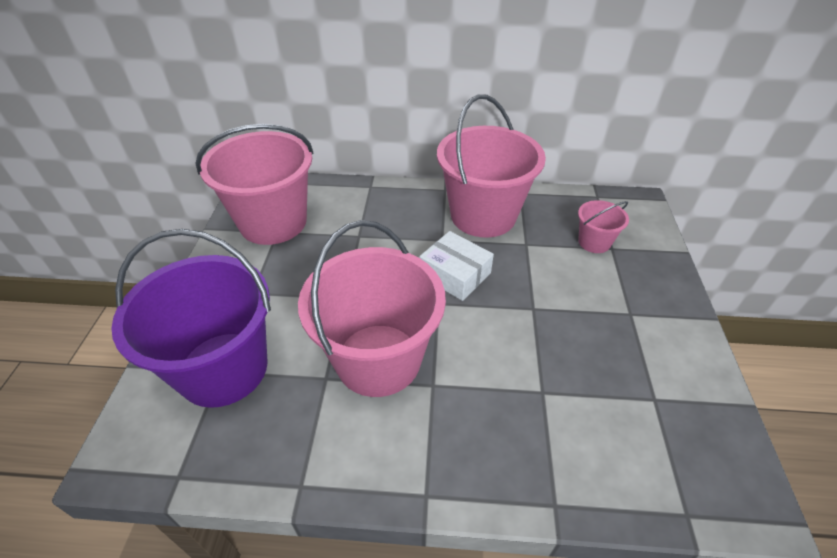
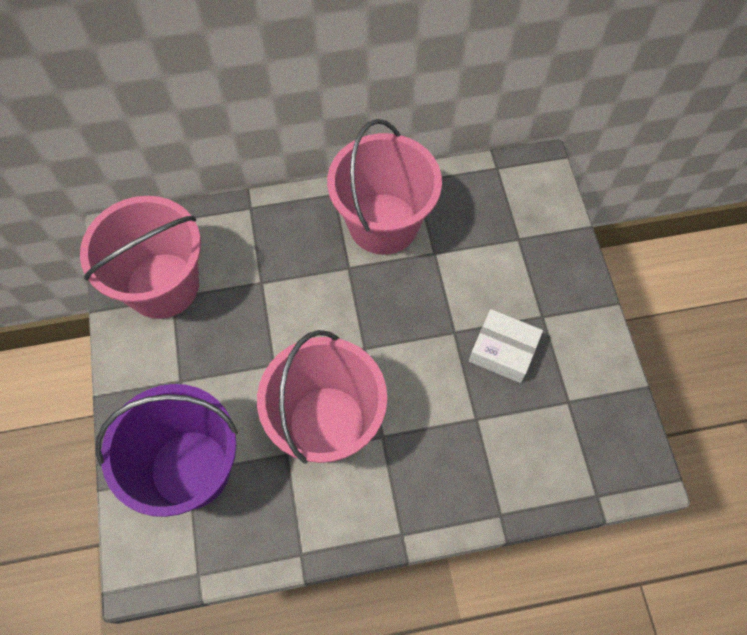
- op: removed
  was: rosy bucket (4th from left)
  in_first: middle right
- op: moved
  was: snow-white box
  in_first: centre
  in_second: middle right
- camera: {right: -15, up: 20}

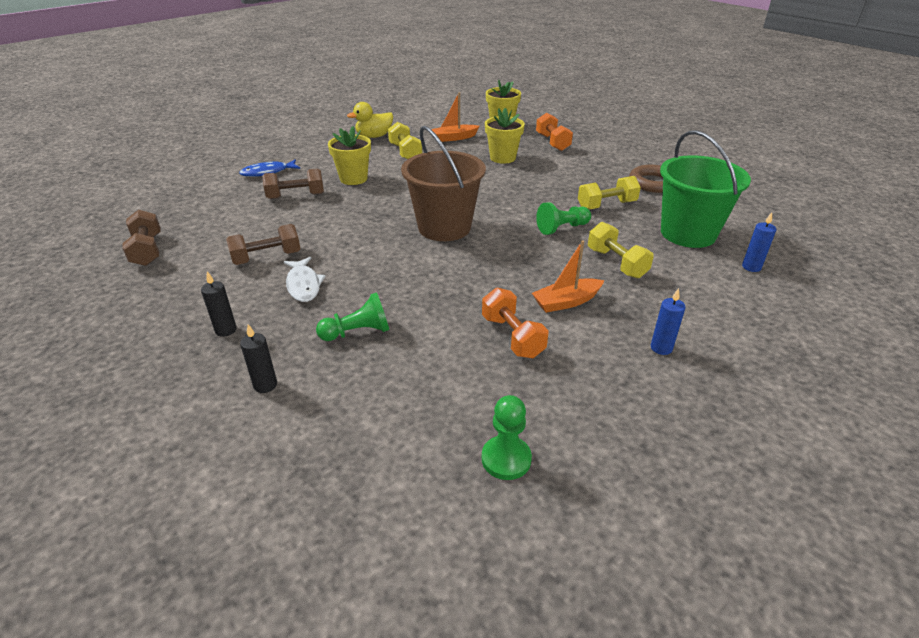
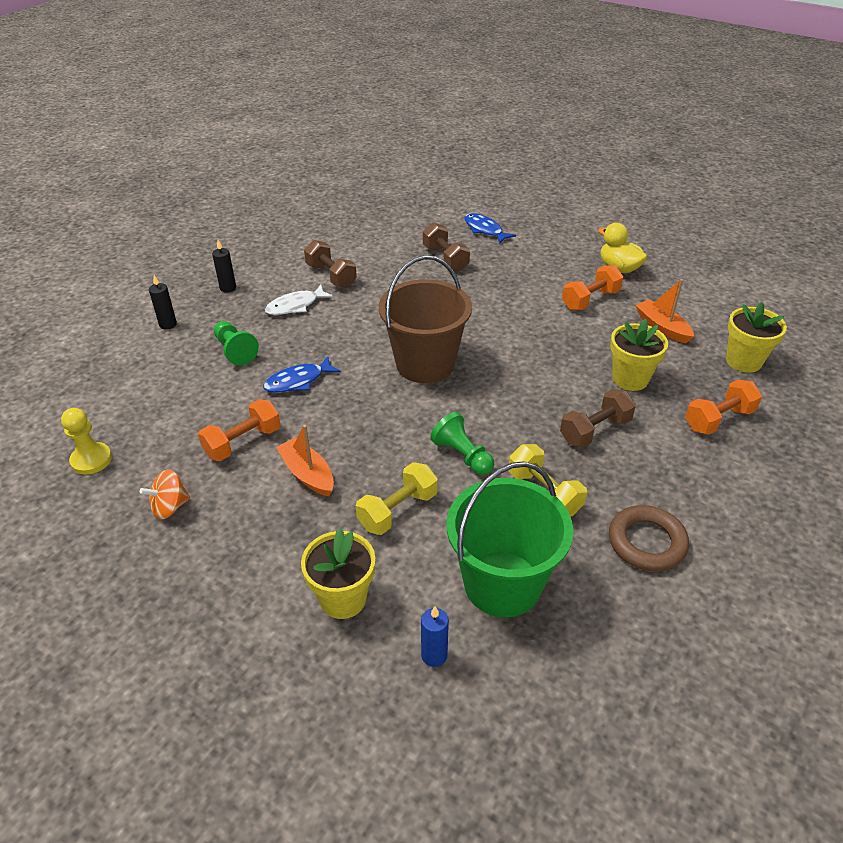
- op: removed
  was: blue pillar candle (1st from left)
  in_first: middle right
- op: added
  now: bright orange spinning top
  in_second: middle left
- op: added
  now: blue toy fish (1st from left)
  in_second: centre
- op: moved
  was: brown dumbbell (1st from left in the first image)
  now: brown dumbbell (3rd from left)
  in_first: middle left
  in_second: middle right
- op: moved
  was: yellow plant pot (1st from left)
  in_first: top centre
  in_second: bottom centre
- op: recoloured
  was: yellow dumbbell (1st from left)
  now: bright orange dumbbell (2nd from left)
  in_first: top centre
  in_second: middle right
- op: recoloured
  was: emerald pawn (2nd from left)
  now: yellow pawn
  in_first: bottom centre
  in_second: middle left
- camera: {right: 75, up: 5}

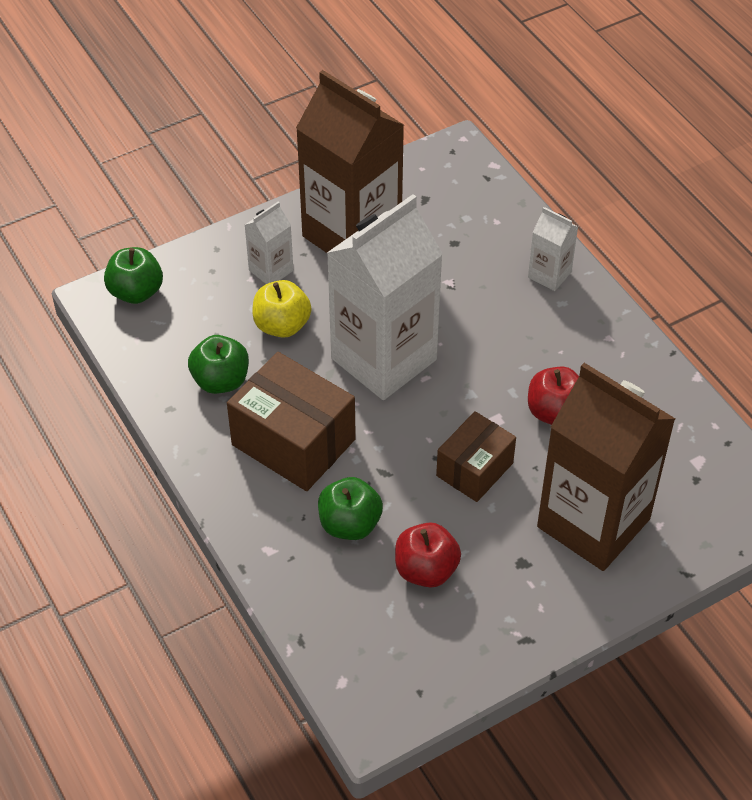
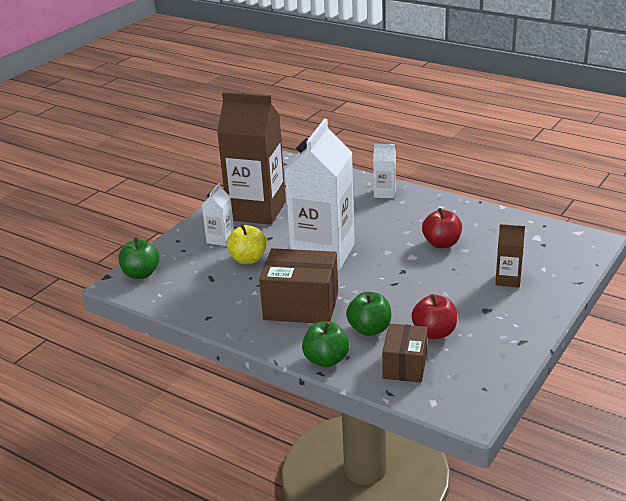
- op: moved
  was: emerald apple (2nd from left)
  in_first: middle left
  in_second: bottom centre
- op: moved
  was: brown box (2nd from left)
  in_first: centre
  in_second: bottom centre
- op: resized
  was: brown carton (2nd from left)
  in_first: middle right
  in_second: middle right
  ratio: 0.44
- camera: {right: -25, up: -20}

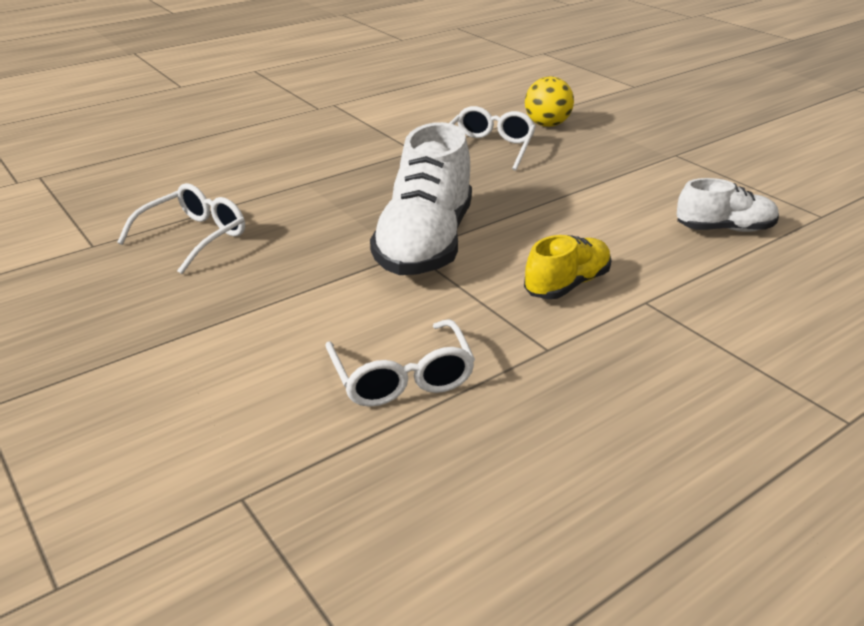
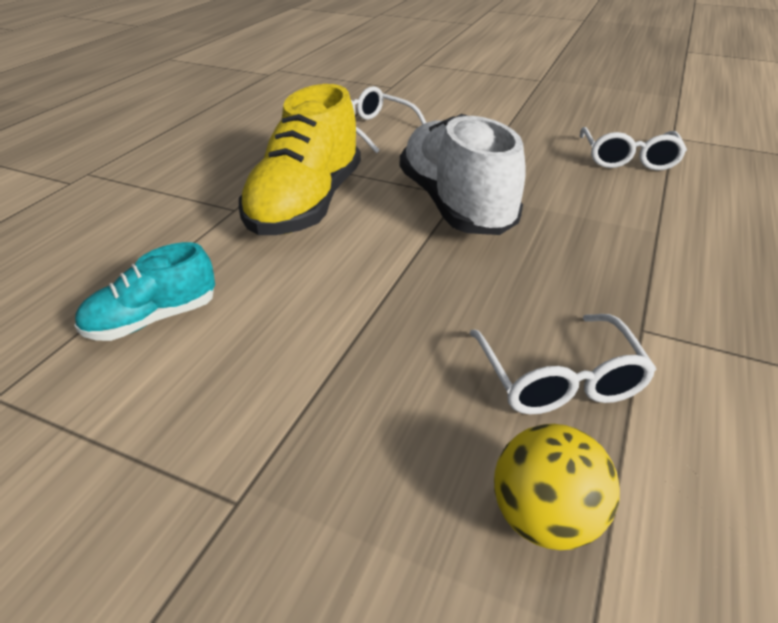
- op: recoloured
  was: snow-white sneaker (2nd from left)
  now: teal sneaker
  in_first: top right
  in_second: middle left
- op: resized
  was: yellow sneaker
  in_first: centre
  in_second: top centre
  ratio: 1.82
- camera: {right: 150, up: 5}

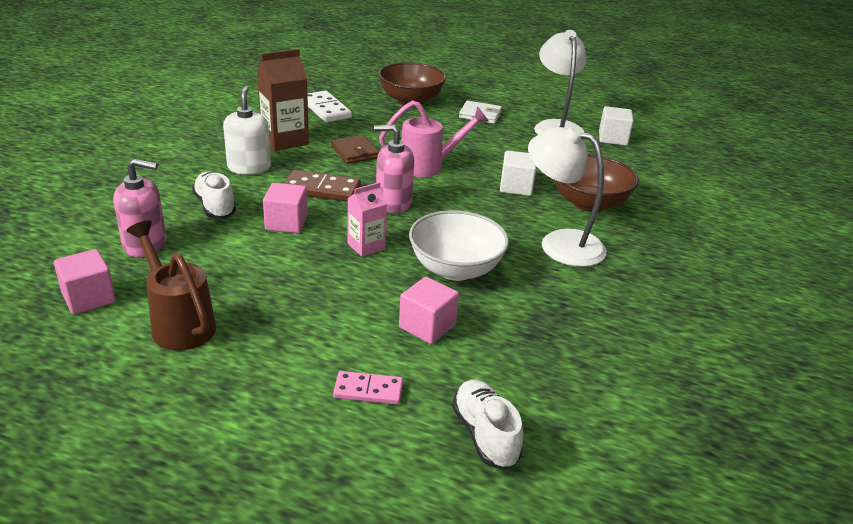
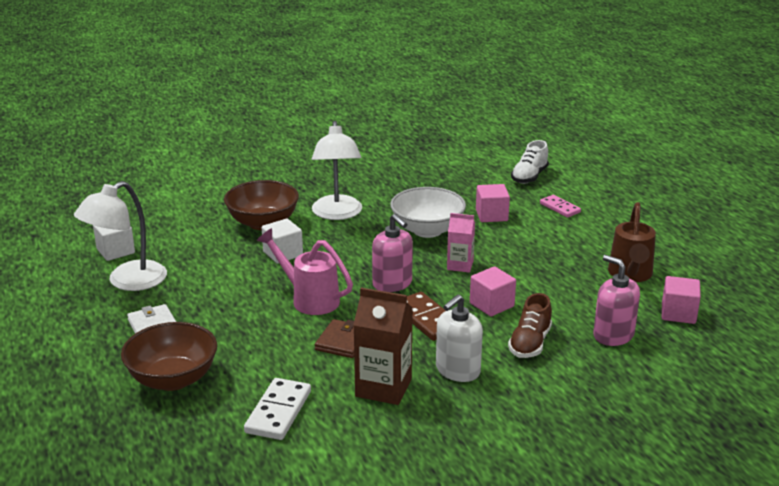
- op: recoloured
  was: snow-white sneaker (1st from left)
  now: brown sneaker
  in_first: middle left
  in_second: bottom right
- camera: {right: -130, up: -5}

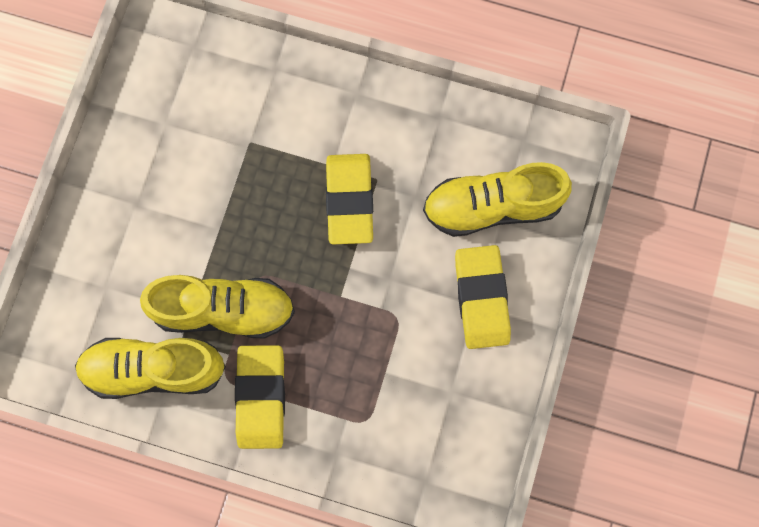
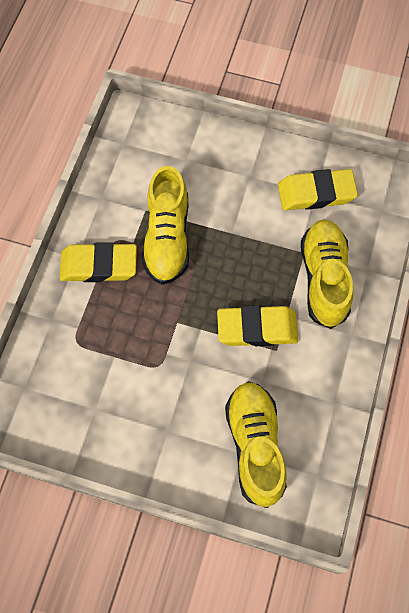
- op: moved
  was: yellow sneaker (1st from left in the first image)
  now: yellow sneaker (3rd from left)
  in_first: bottom left
  in_second: middle right
- op: moved
  was: yellow pencil eraser (3rd from left)
  in_first: centre
  in_second: top right
- camera: {right: 90, up: -10}

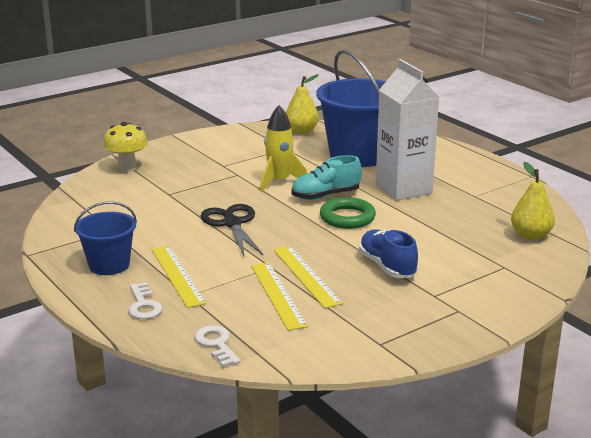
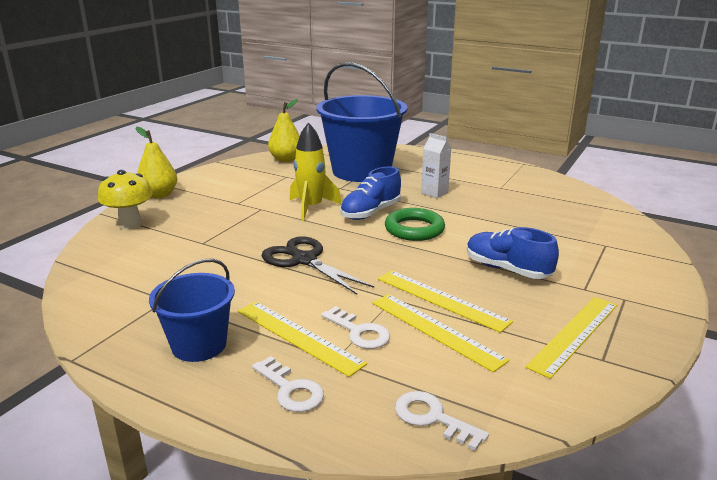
- op: added
  now: snow-white door key (2nd from left)
  in_second: bottom centre
- op: added
  now: yellow measuring stick (4th from left)
  in_second: bottom right
- op: moved
  was: yellow toy pear (2nd from left in the first image)
  now: yellow toy pear (1st from left)
  in_first: middle right
  in_second: middle left
- op: recoloured
  was: teal sneaker
  now: blue sneaker (1st from left)
  in_first: centre
  in_second: centre
- op: resized
  was: snow-white carton
  in_first: top right
  in_second: centre
  ratio: 0.46
- camera: {right: -25, up: 0}

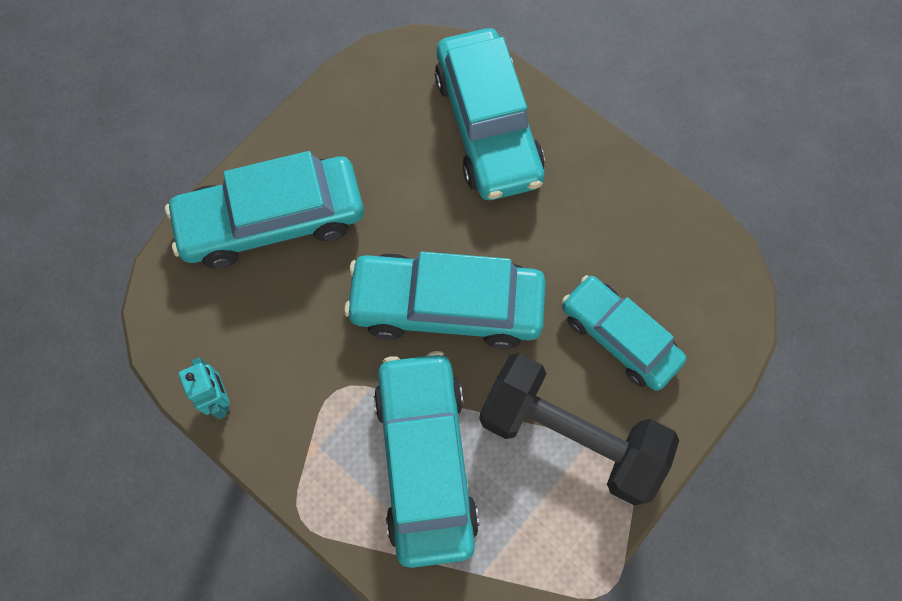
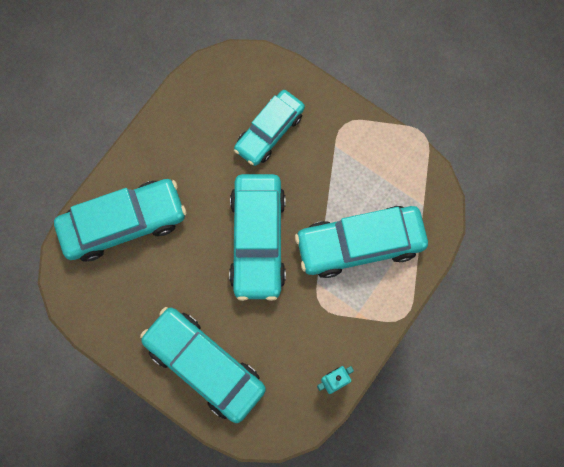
- op: removed
  was: black dumbbell
  in_first: bottom centre
- op: turned
  was: teal car (1st from left in the first image)
  in_first: middle left
  in_second: bottom centre
  clockwise: 150
- camera: {right: -95, up: 5}

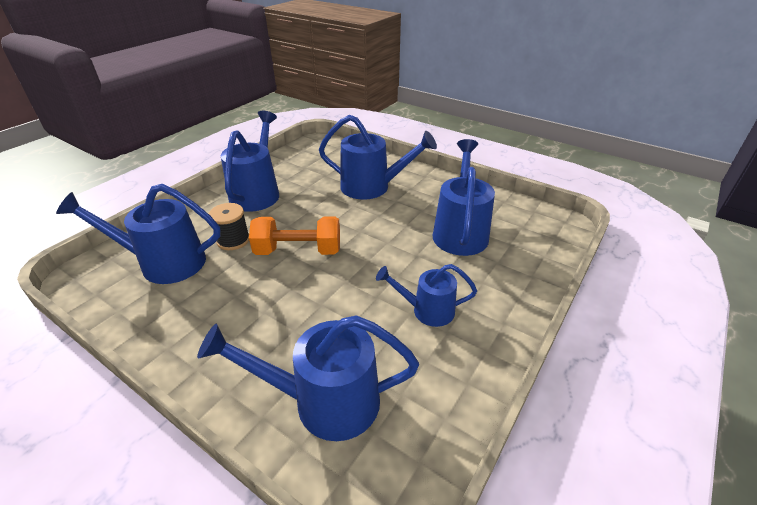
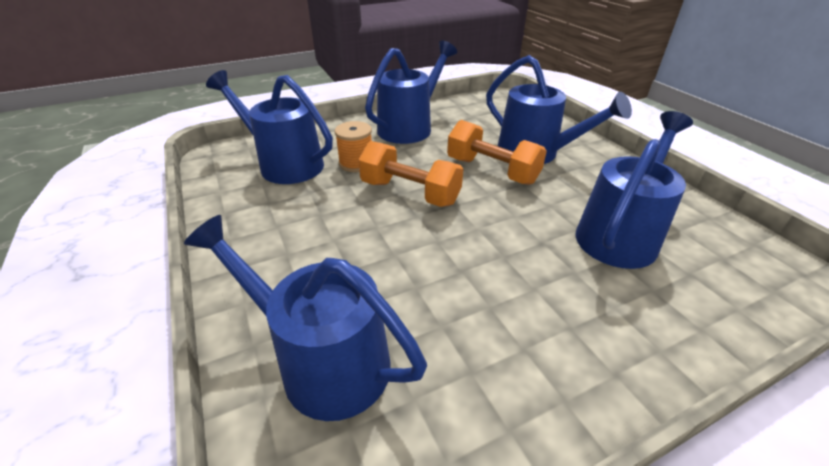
- op: removed
  was: blue watering pot (5th from left)
  in_first: centre
- op: added
  now: bright orange dumbbell (2nd from left)
  in_second: top centre
- op: recoloured
  was: black reel of thread
  now: bright orange reel of thread
  in_first: middle left
  in_second: top centre
- camera: {right: 30, up: 0}

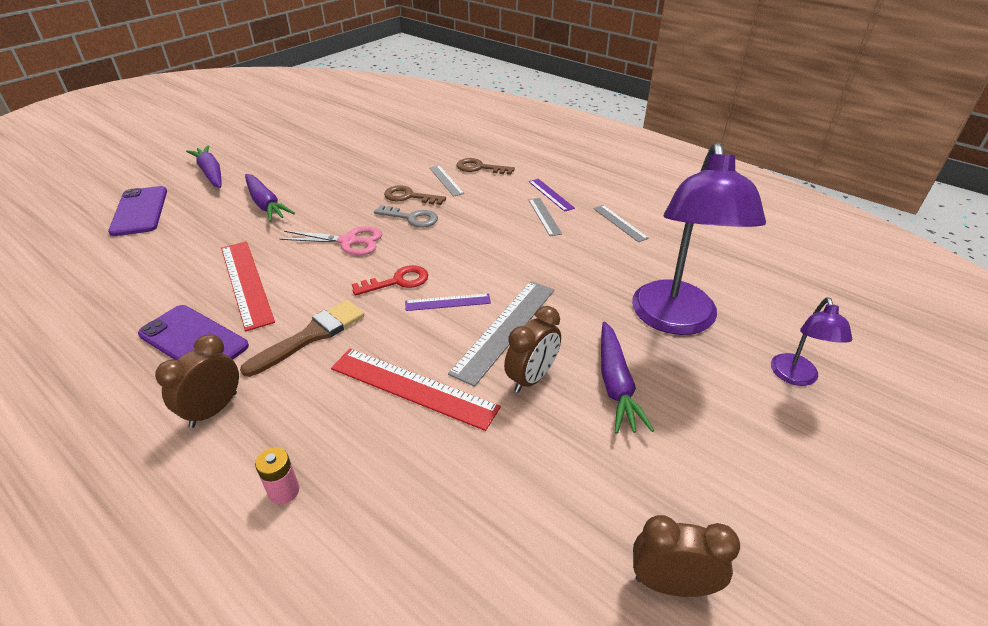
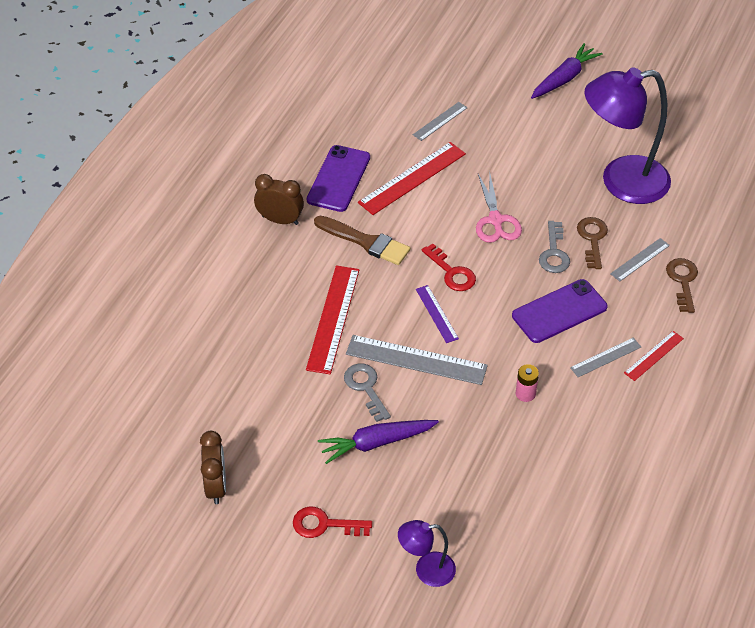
- op: removed
  was: royal purple carrot (2nd from left)
  in_first: top left
- op: added
  now: scarlet door key (1st from left)
  in_second: bottom centre
- op: moved
  was: royal purple smartphone (1st from left in the first image)
  now: royal purple smartphone (2nd from left)
  in_first: middle left
  in_second: middle right
- op: moved
  was: rosy power cell
  in_first: bottom left
  in_second: middle right
- op: moved
  was: ash-grey measuring stick (4th from left in the first image)
  now: ash-grey measuring stick (2nd from left)
  in_first: centre
  in_second: top centre
- op: moved
  was: royal purple desk lamp (1st from left in the first image)
  now: royal purple desk lamp (2nd from left)
  in_first: middle right
  in_second: top right
- op: replaced
  was: brown bedside clock (2nd from left)
  now: ash-grey door key (1st from left)
  in_first: centre
  in_second: centre
- op: recoloured
  was: royal purple measuring stick (2nd from left)
  now: scarlet measuring stick (3rd from left)
  in_first: top centre
  in_second: middle right
- camera: {right: 75, up: 10}

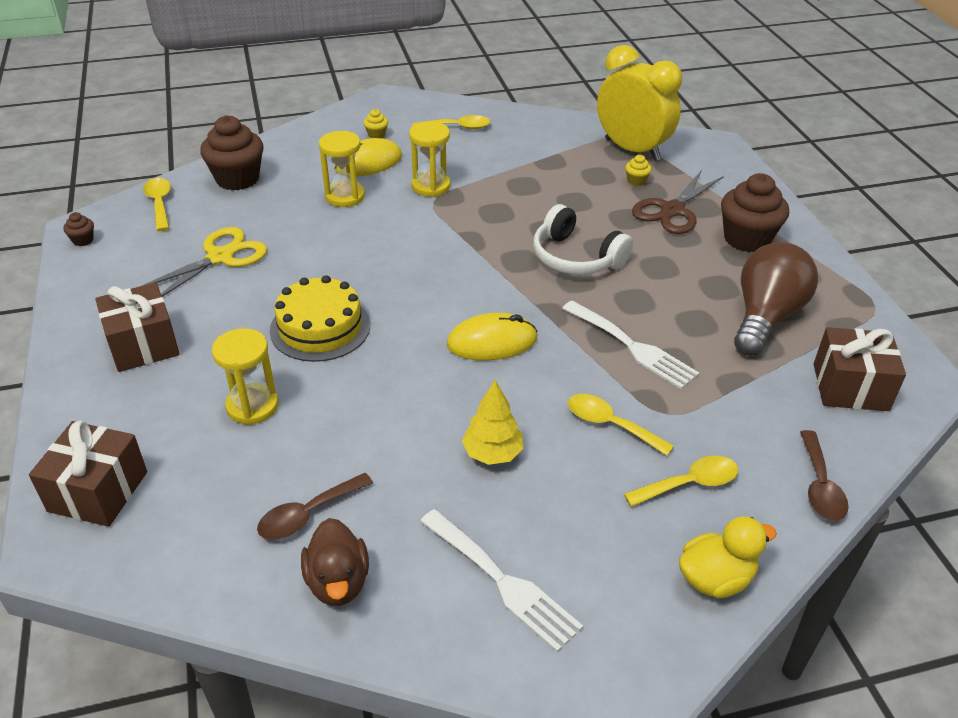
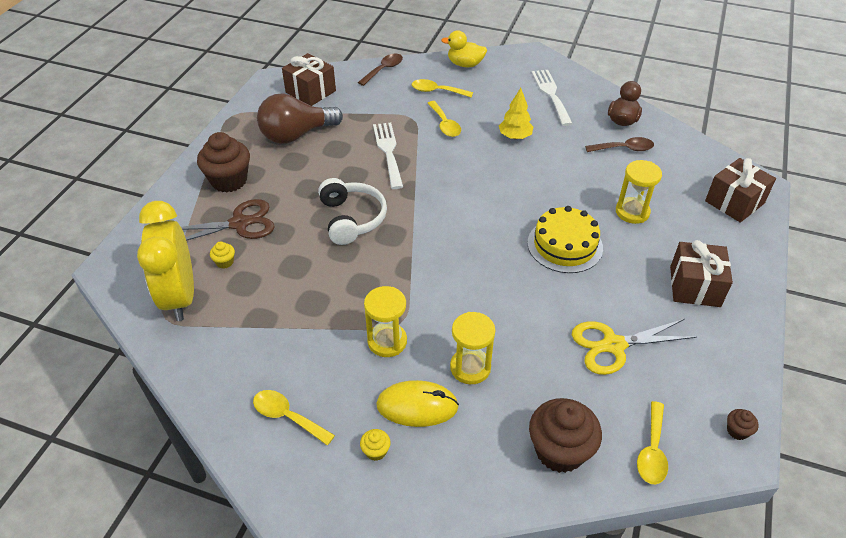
- op: removed
  was: yellow mouse (2nd from left)
  in_first: centre
- camera: {right: -145, up: 5}

